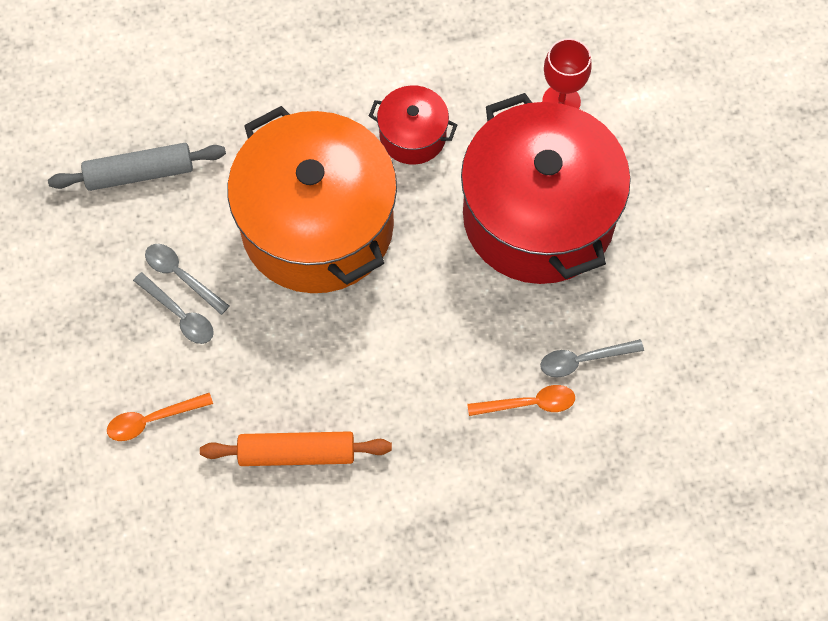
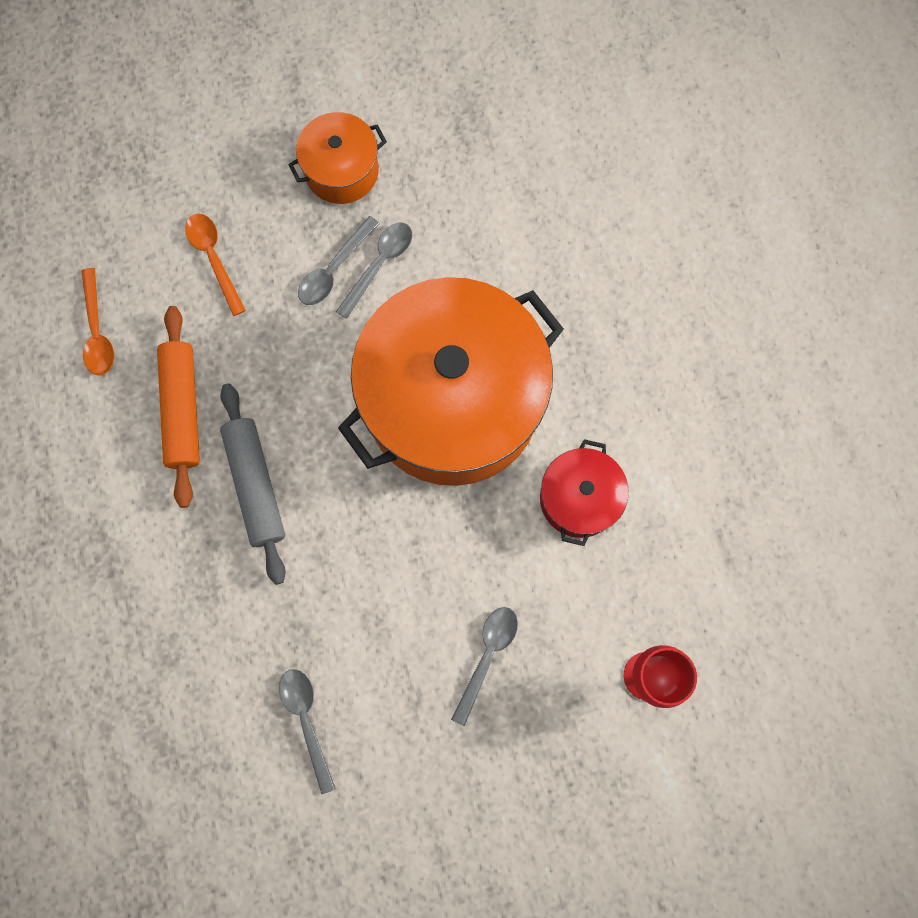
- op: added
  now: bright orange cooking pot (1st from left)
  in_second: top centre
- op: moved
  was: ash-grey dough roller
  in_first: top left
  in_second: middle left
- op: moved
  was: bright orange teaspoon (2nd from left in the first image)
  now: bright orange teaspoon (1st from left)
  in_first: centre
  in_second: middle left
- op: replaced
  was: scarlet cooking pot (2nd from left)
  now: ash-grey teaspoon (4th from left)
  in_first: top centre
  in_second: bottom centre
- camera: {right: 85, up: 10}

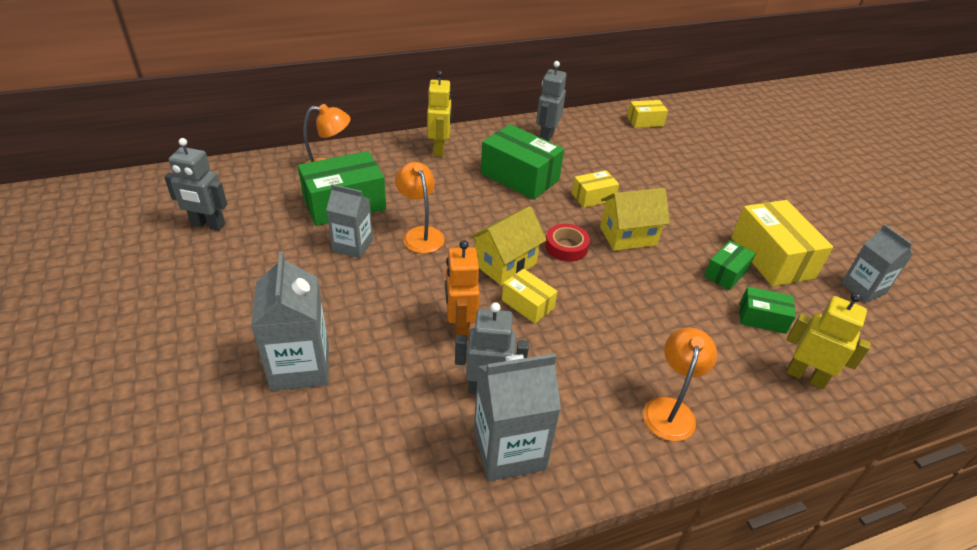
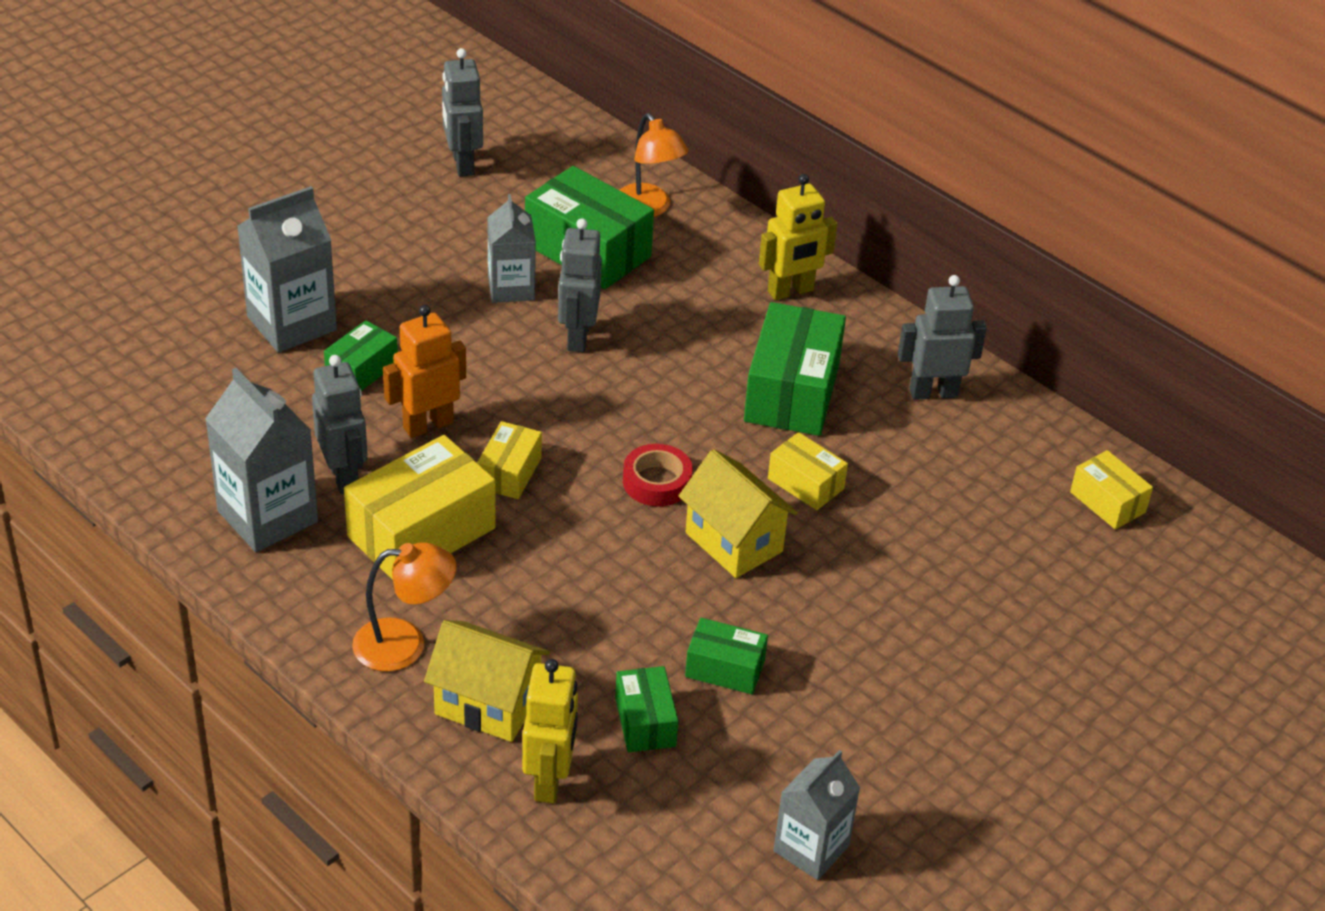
- op: added
  now: emerald box (1st from left)
  in_second: middle left
- op: moved
  was: yellow house (1st from left)
  in_first: centre
  in_second: bottom centre
- op: moved
  was: yellow box (4th from left in the first image)
  now: yellow box (1st from left)
  in_first: middle right
  in_second: middle left
- op: replaced
  was: bright orange desk lamp (2nd from left)
  now: ash-grey robot (3rd from left)
  in_first: centre
  in_second: top centre
- camera: {right: 65, up: 0}

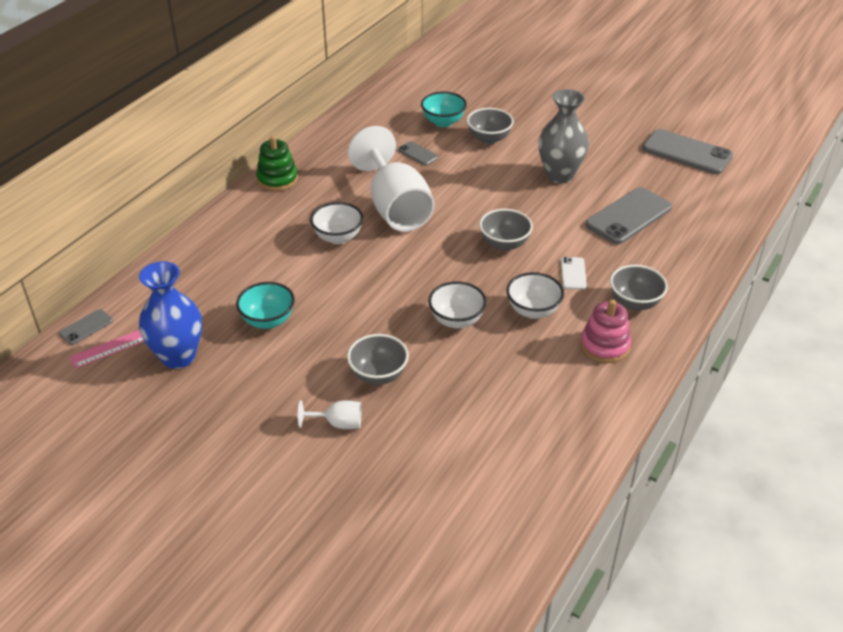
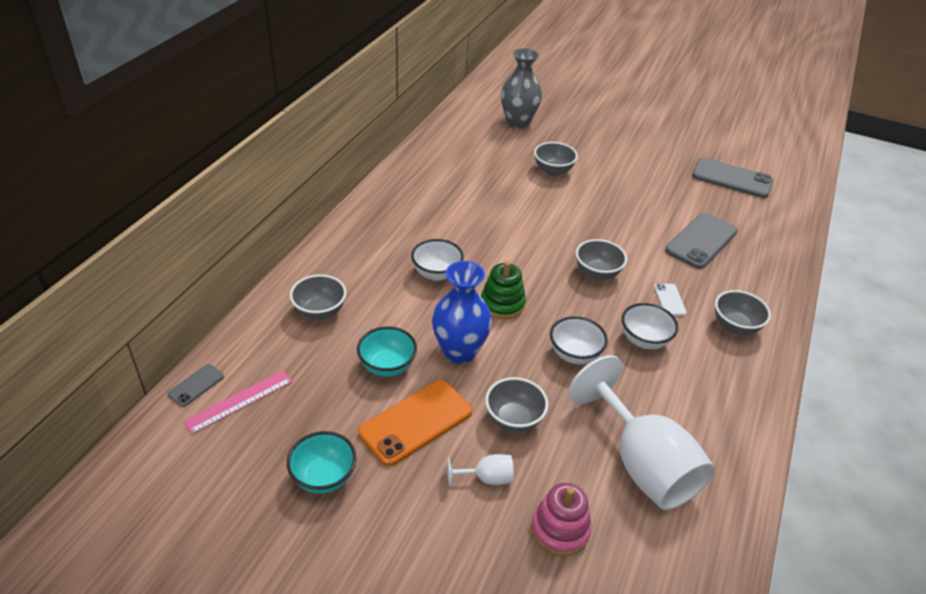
- op: removed
  was: ash-grey smartphone (2nd from left)
  in_first: top centre
- op: added
  now: ash-grey serving bowl (1st from left)
  in_second: centre
- op: added
  now: bright orange smartphone
  in_second: bottom centre
- op: moved
  was: blue vase
  in_first: middle left
  in_second: centre
- op: moved
  was: emerald stacking rings
  in_first: top left
  in_second: centre
- op: moved
  was: snow-white goblet (2nd from left)
  in_first: top centre
  in_second: bottom right
- op: moved
  was: teal serving bowl (2nd from left in the first image)
  now: teal serving bowl (1st from left)
  in_first: top centre
  in_second: bottom centre
- op: moved
  was: ash-grey vase
  in_first: top right
  in_second: top centre
- op: moved
  was: rosy stacking rings
  in_first: middle right
  in_second: bottom centre
- camera: {right: -10, up: 0}

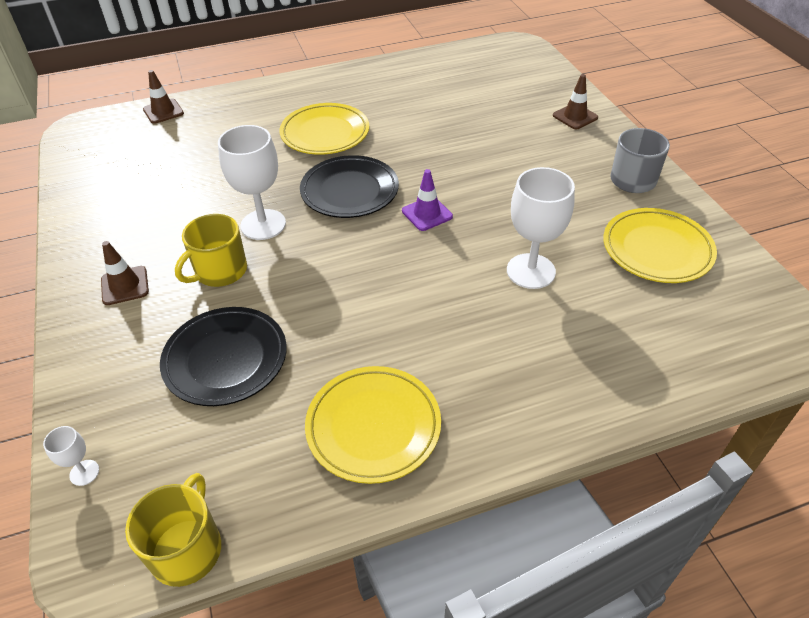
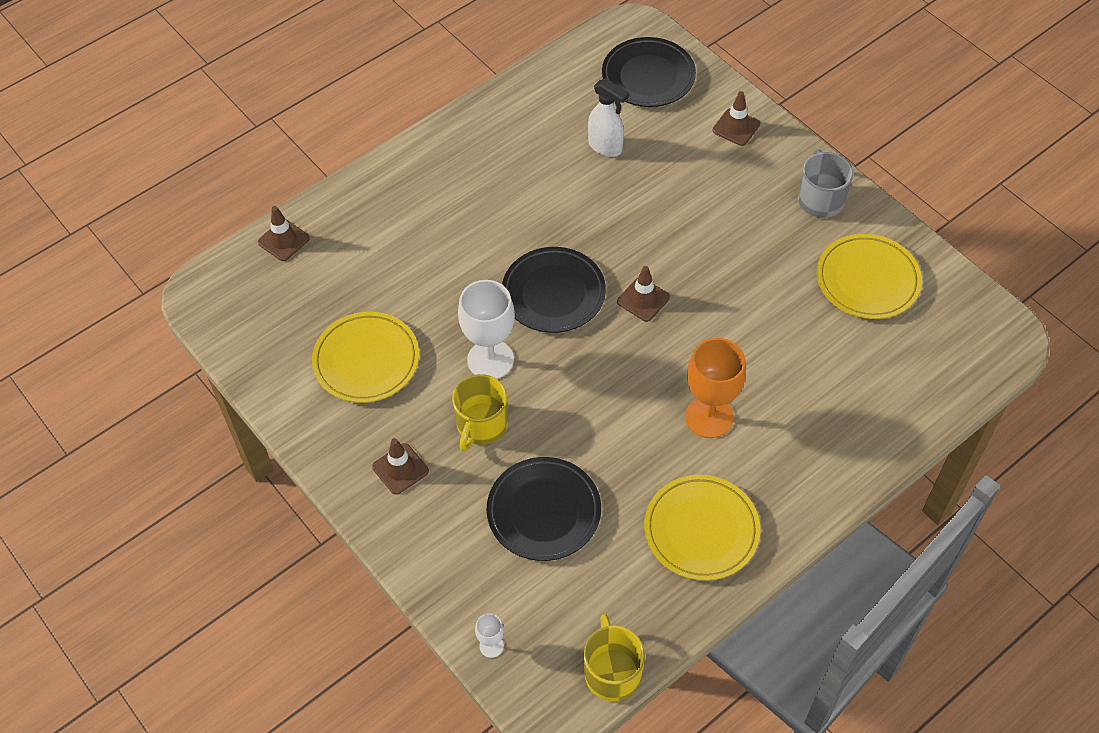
- op: removed
  was: snow-white goblet (3rd from left)
  in_first: middle right
- op: added
  now: snow-white spray cleaner
  in_second: top centre
- op: added
  now: black dinner plate (3rd from left)
  in_second: top centre
- op: added
  now: bright orange goblet
  in_second: centre
- op: moved
  was: yellow dinner plate (1st from left)
  in_first: top centre
  in_second: middle left
- op: recoloured
  was: royal purple road cone
  now: brown road cone (3rd from left)
  in_first: top centre
  in_second: centre
- camera: {right: -20, up: 10}

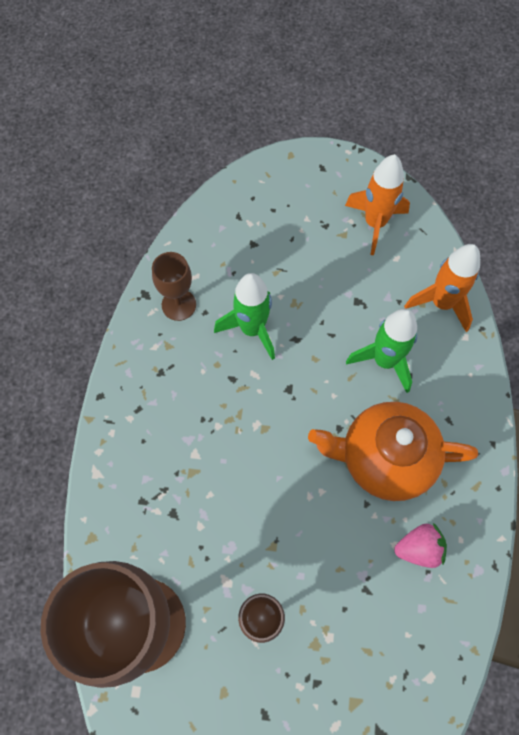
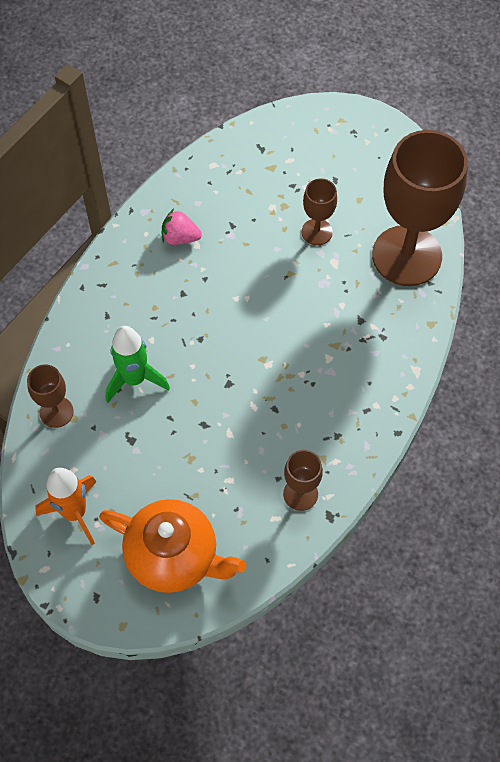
- op: removed
  was: emerald toy rocket (1st from left)
  in_first: centre
- op: moved
  was: bright orange tea pot
  in_first: middle right
  in_second: bottom centre
- op: replaced
  was: bright orange toy rocket (2nd from left)
  now: brown goblet (1st from left)
  in_first: middle right
  in_second: middle left
- camera: {right: -160, up: -5}

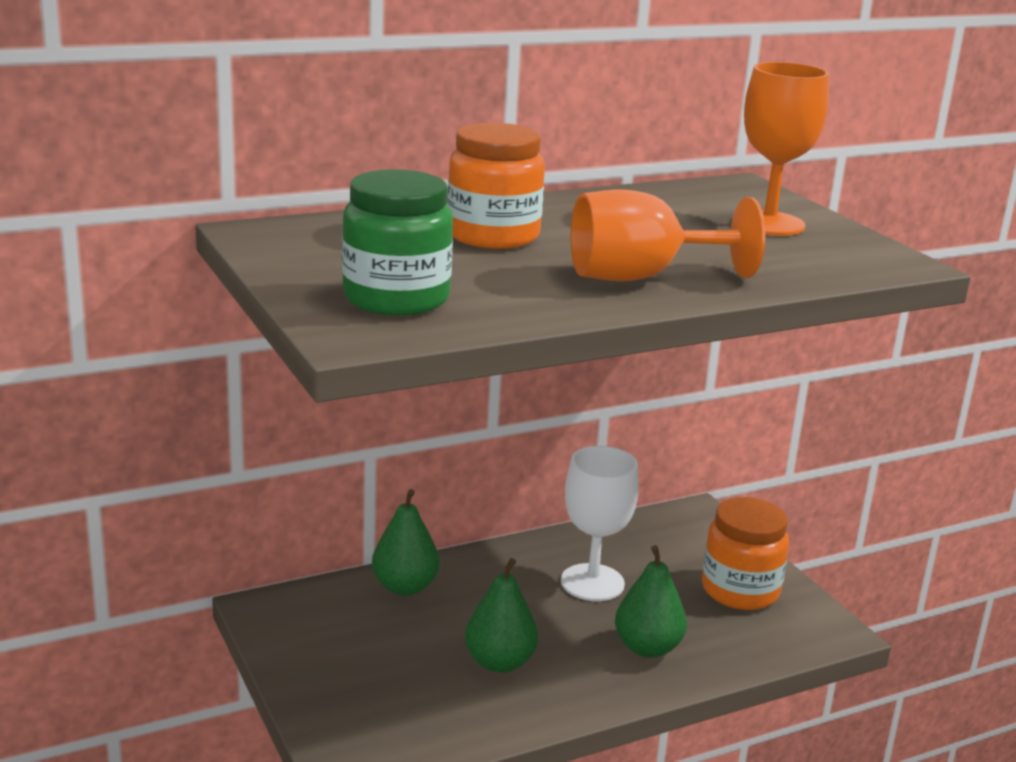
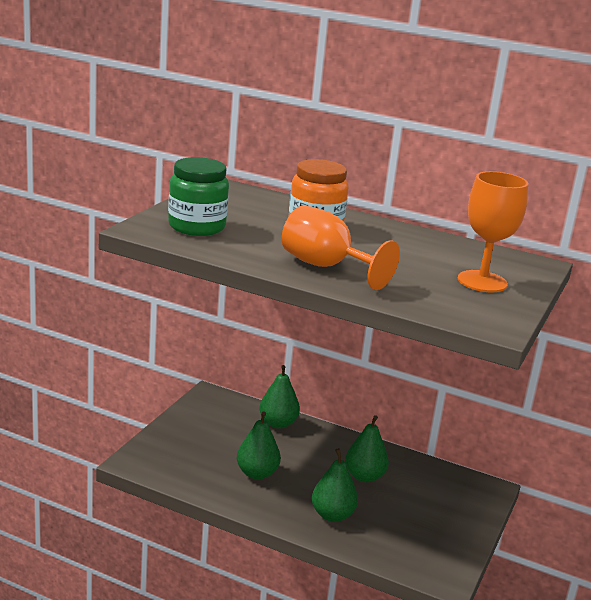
- op: removed
  was: bright orange preserve jar (2nd from left)
  in_first: bottom right
- op: replaced
  was: snow-white goblet
  now: emerald toy pear (4th from left)
  in_first: bottom centre
  in_second: bottom centre
- camera: {right: 50, up: 0}

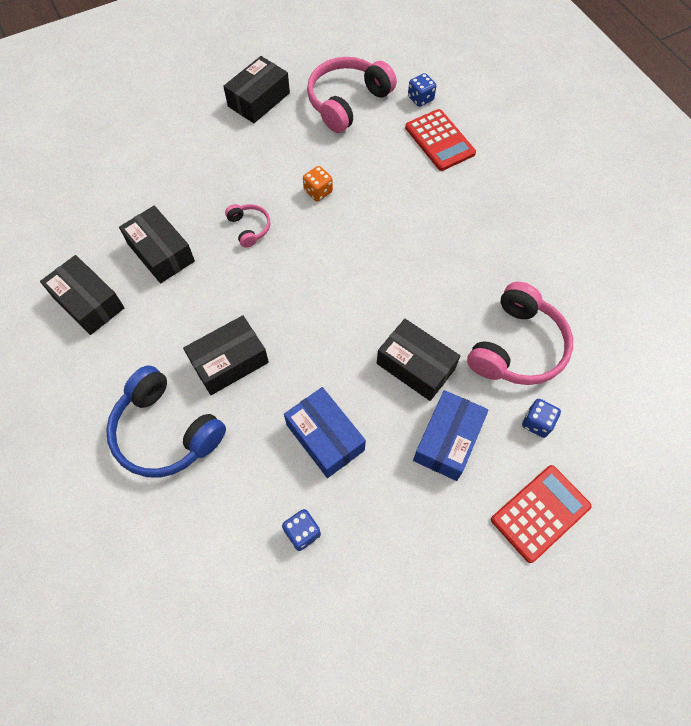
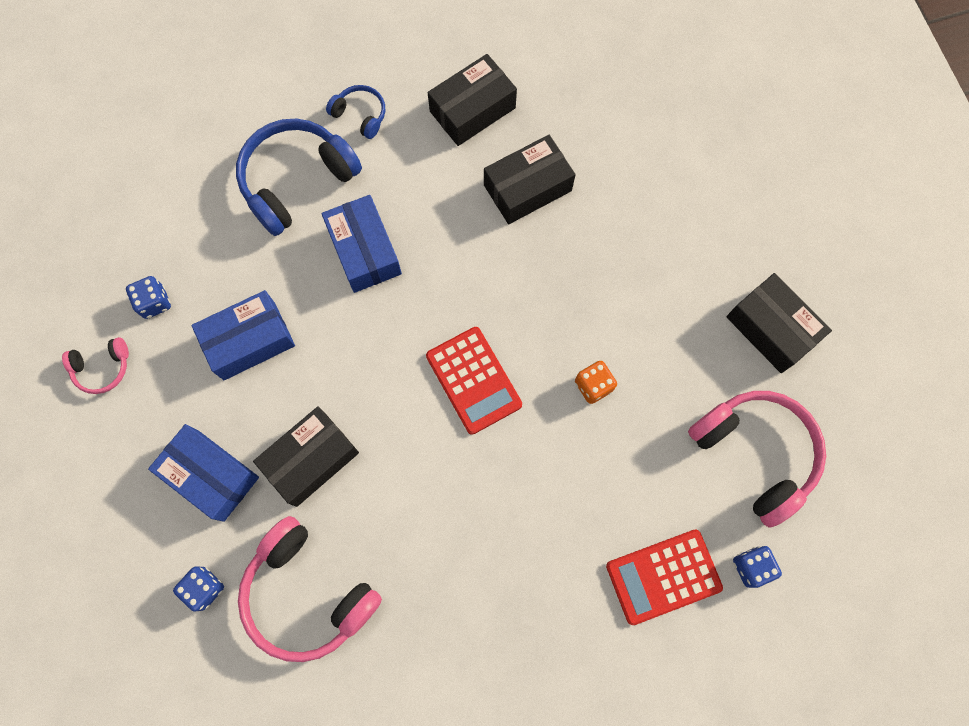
- op: added
  now: blue over-ear headphones (2nd from left)
  in_second: top centre
- op: moved
  was: rosy over-ear headphones (1st from left)
  in_first: top centre
  in_second: middle left
- op: moved
  was: scarlet pocket calculator (2nd from left in the first image)
  now: scarlet pocket calculator (1st from left)
  in_first: bottom right
  in_second: centre
- op: recoloured
  was: black box (3rd from left)
  now: blue box (3rd from left)
  in_first: middle left
  in_second: centre
- camera: {right: 100, up: 10}

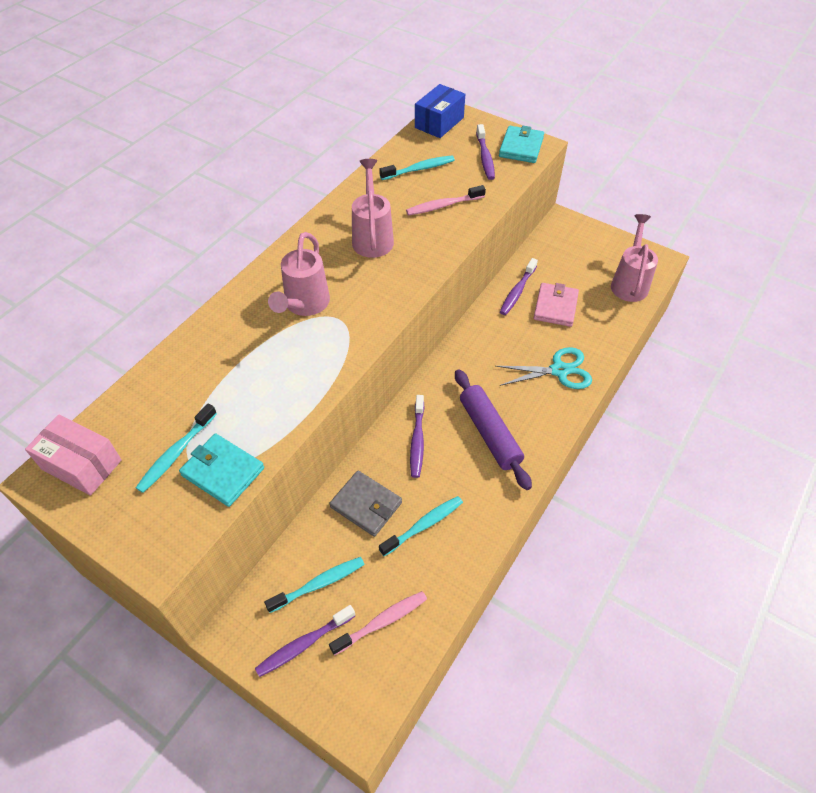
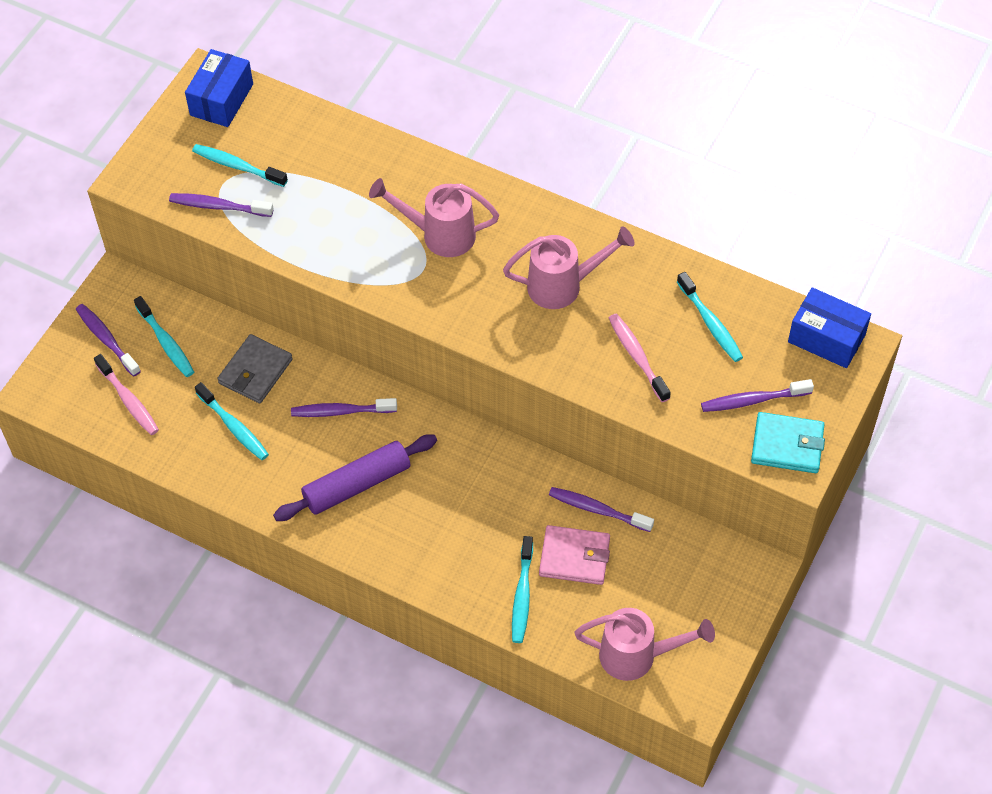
- op: removed
  was: teal pair of scissors
  in_first: middle right
- op: added
  now: teal toothbrush (4th from left)
  in_second: bottom centre
- op: replaced
  was: teal wallet (1st from left)
  now: royal purple toothbrush (2nd from left)
  in_first: middle left
  in_second: top left
- op: recoloured
  was: rosy box
  now: blue box (1st from left)
  in_first: middle left
  in_second: top left
- camera: {right: 85, up: 5}

